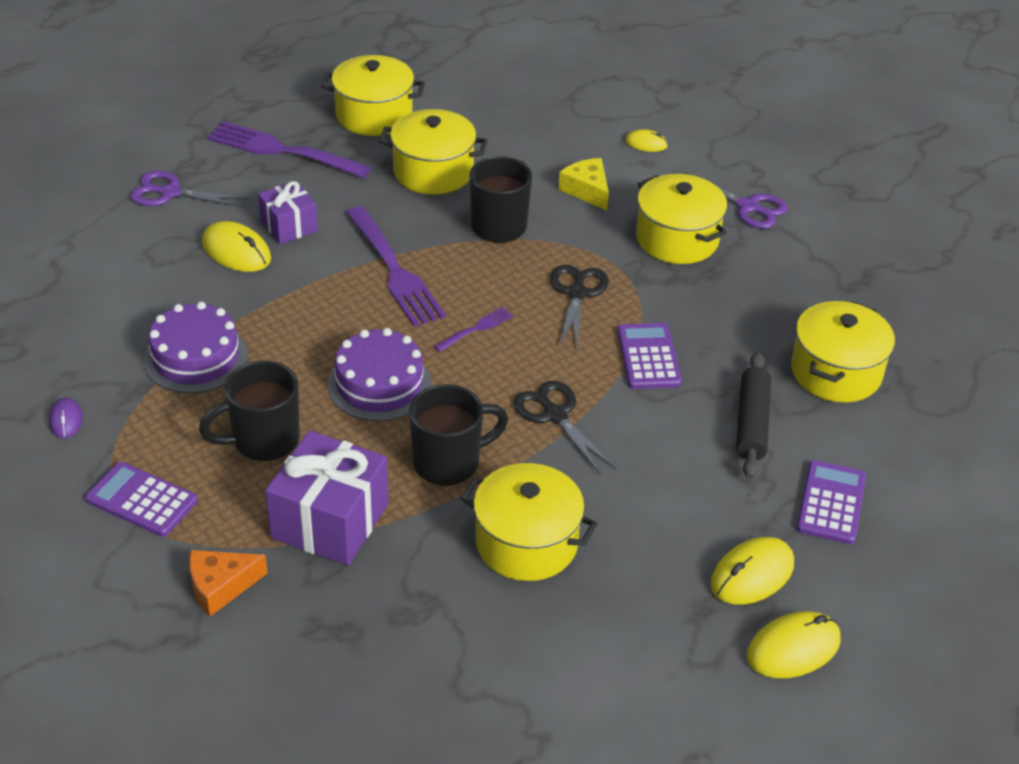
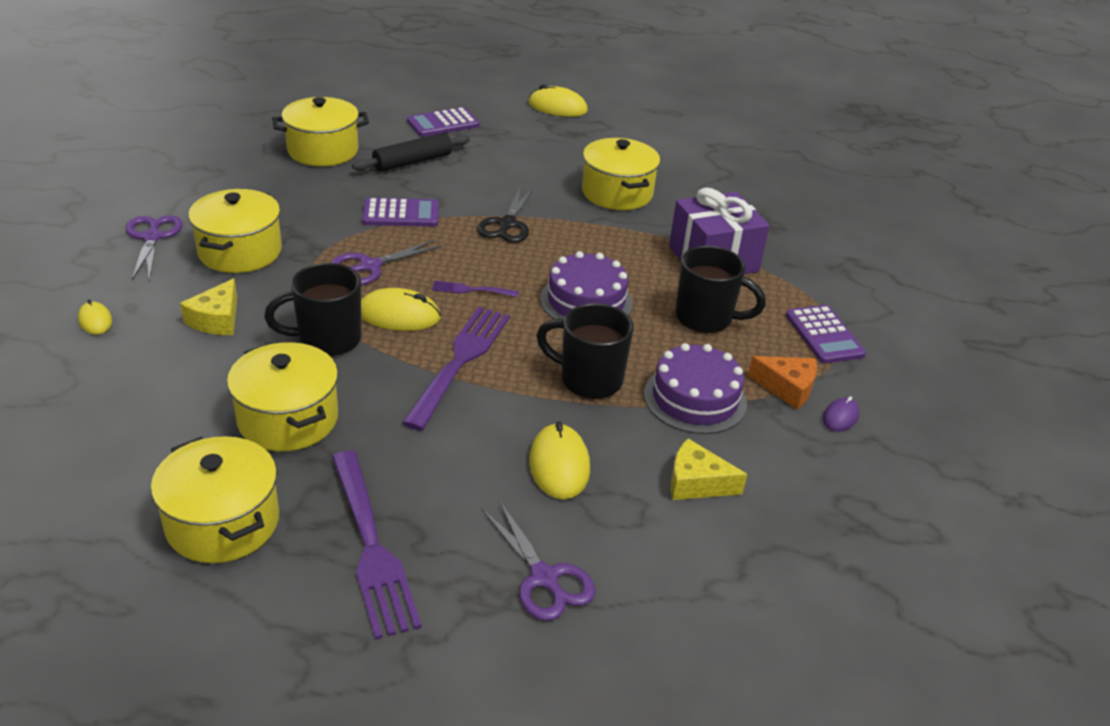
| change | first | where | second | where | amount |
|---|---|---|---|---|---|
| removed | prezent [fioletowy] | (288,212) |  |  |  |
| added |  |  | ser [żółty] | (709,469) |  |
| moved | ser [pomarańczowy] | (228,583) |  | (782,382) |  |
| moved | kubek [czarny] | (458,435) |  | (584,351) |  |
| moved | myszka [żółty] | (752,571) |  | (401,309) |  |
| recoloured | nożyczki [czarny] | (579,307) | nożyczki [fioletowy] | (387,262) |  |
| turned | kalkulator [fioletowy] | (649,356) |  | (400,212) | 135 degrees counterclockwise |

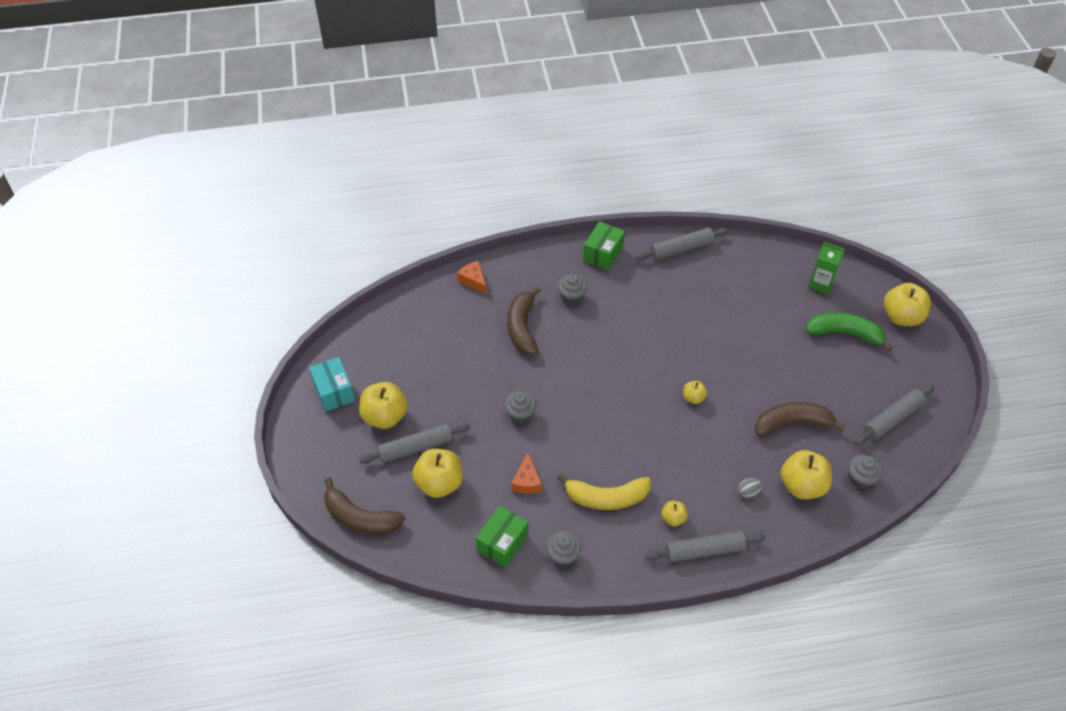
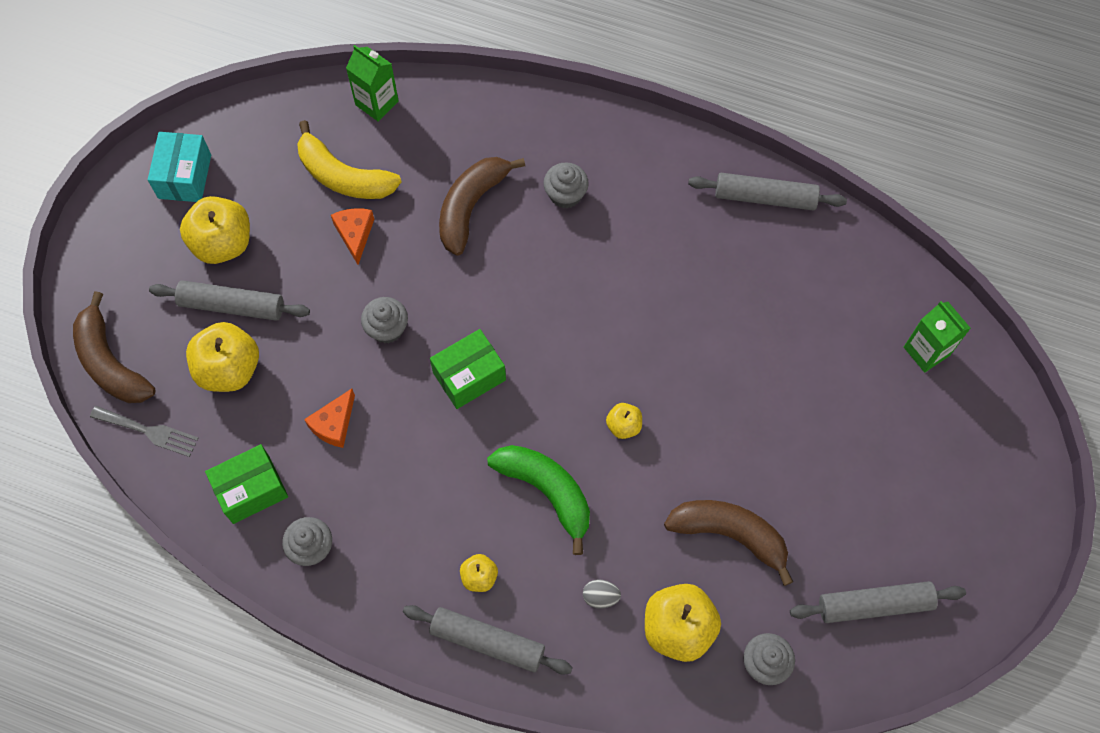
| change | first | where | second | where | amount |
|---|---|---|---|---|---|
| removed | jabłko [żółty] | (907,304) |  |  |  |
| added |  |  | widelec [szary] | (144,431) |  |
| added |  |  | karton mleka [zielony] | (372,83) |  |
| moved | ser [pomarańczowy] | (472,277) |  | (352,236) |  |
| moved | banan [żółty] | (604,492) |  | (349,159) |  |
| moved | pudełko [zielony] | (604,246) |  | (468,369) |  |
| moved | banan [zielony] | (849,331) |  | (538,500) |  |

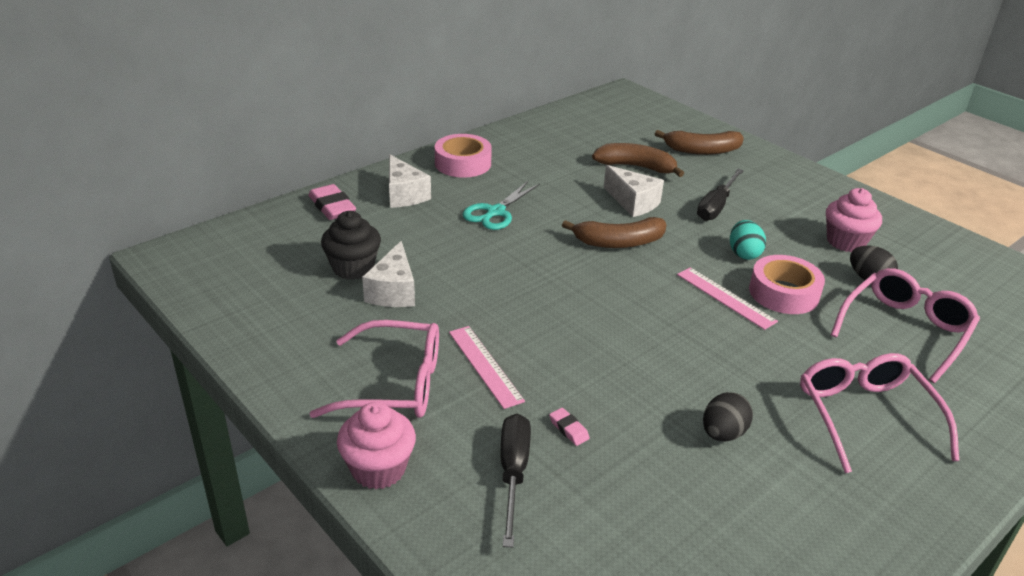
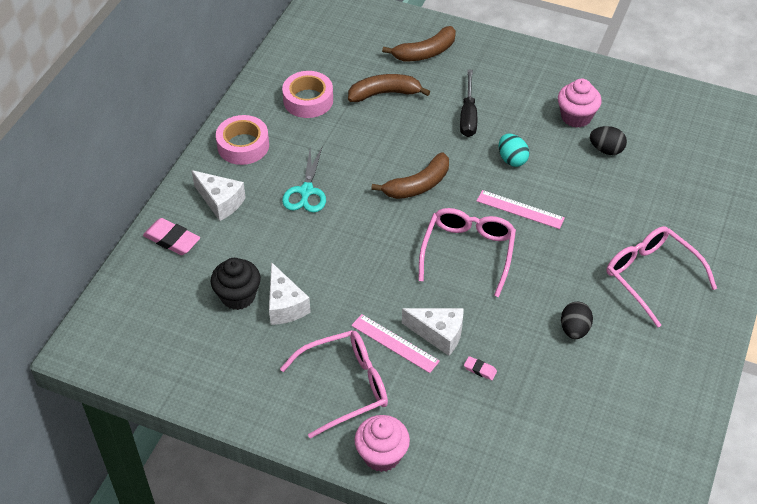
| change | first | where | second | where | amount |
|---|---|---|---|---|---|
| removed | śrubokręt [czarny] | (515,481) |  |  |  |
| moved | ser [biały] | (633,191) |  | (432,332) |  |
| moved | taśma klejąca [różowy] | (787,284) |  | (307,94) |  |
| moved | okulary [różowy] | (905,325) |  | (467,252) |  |

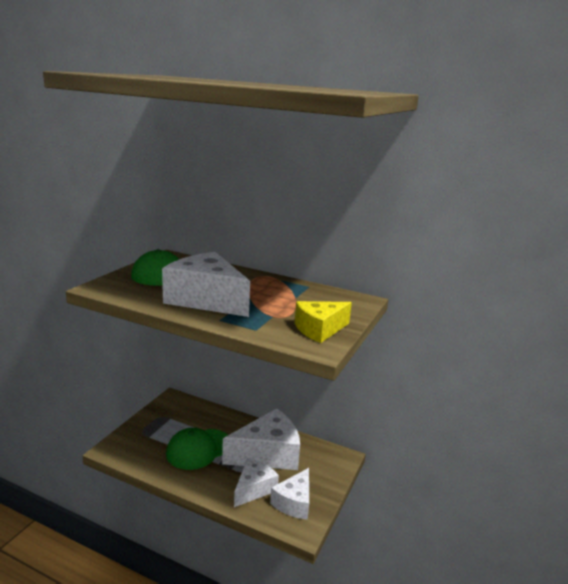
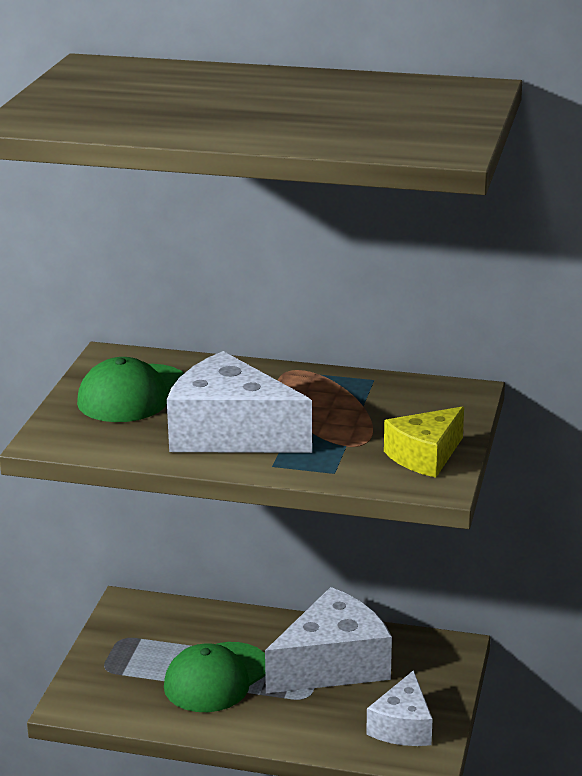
| change | first | where | second | where | amount |
|---|---|---|---|---|---|
| removed | ser [biały] | (256,482) |  |  |  |

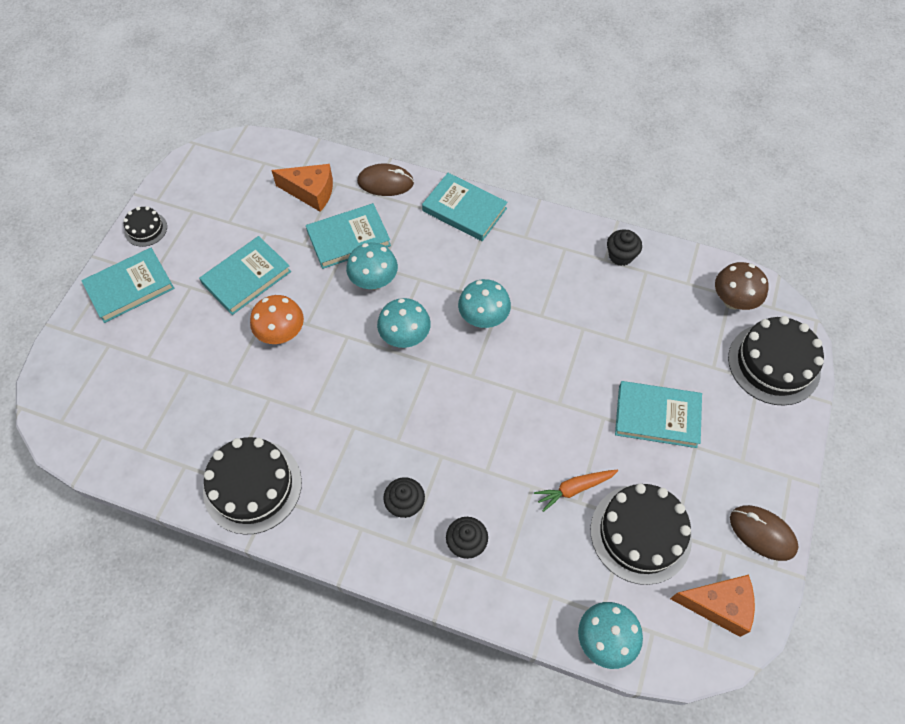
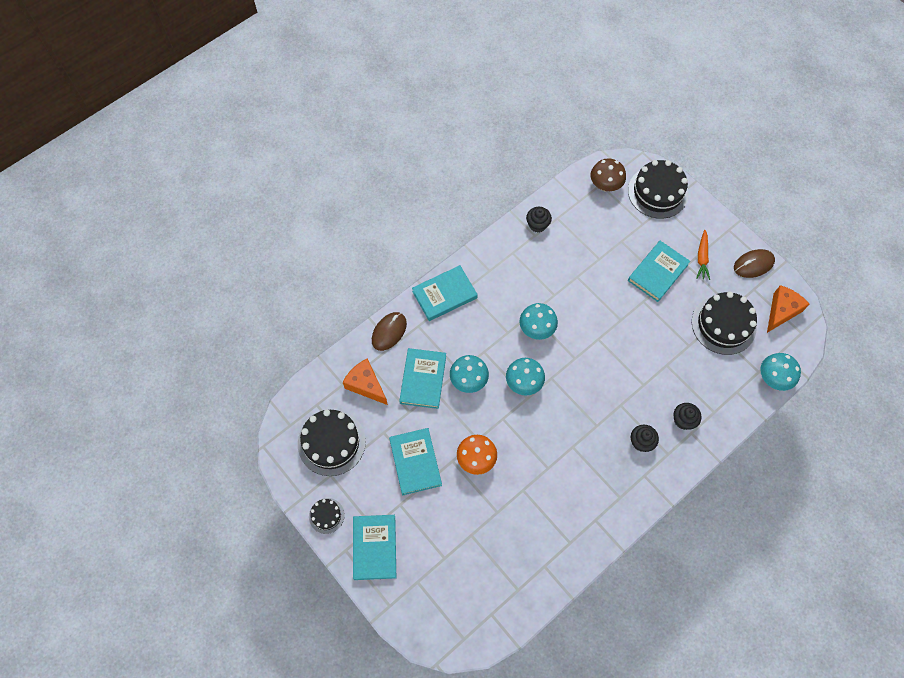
| change | first | where | second | where | amount |
|---|---|---|---|---|---|
| moved | tort [czarny] | (252,486) |  | (332,442) |  |
| moved | marchewka [pomarańczowy] | (576,491) |  | (703,255) |  |
| turned | ser [pomarańczowy] | (302,188) |  | (365,381) | 90 degrees counterclockwise |

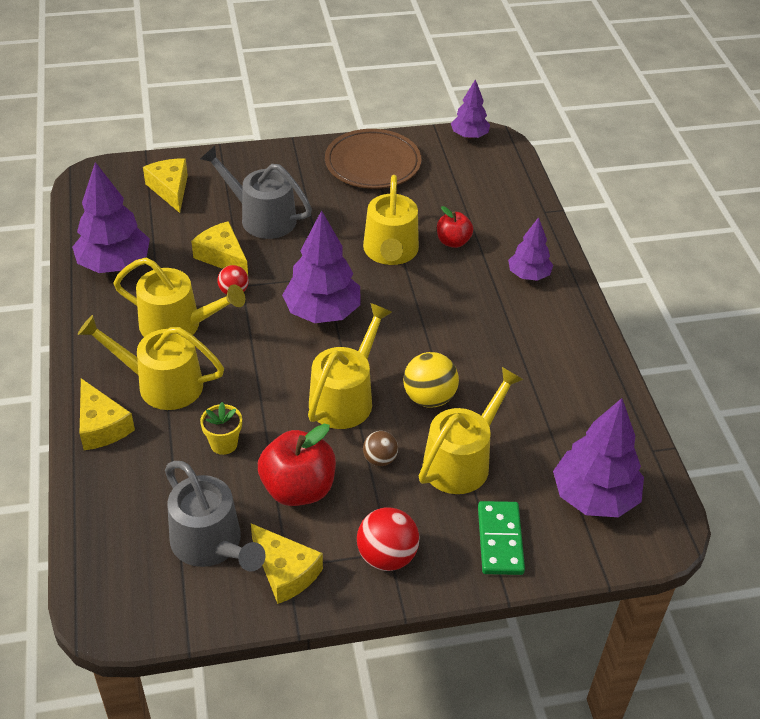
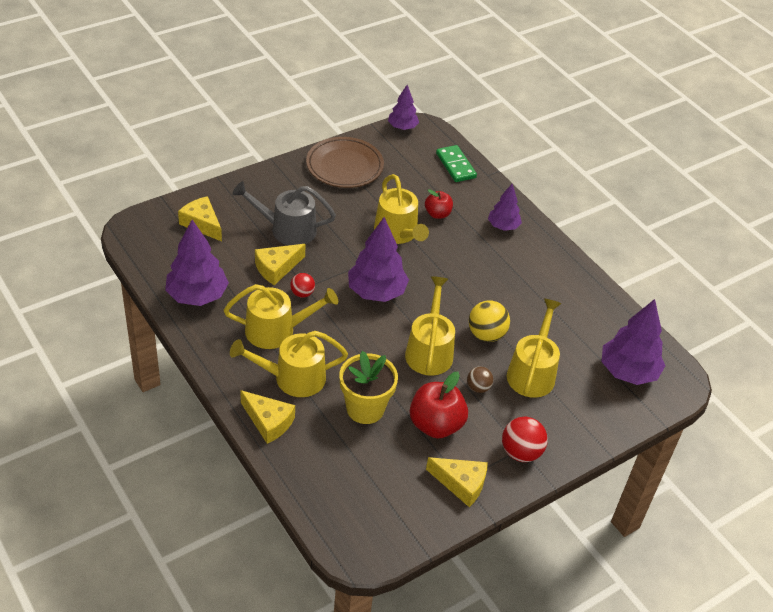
| change | first | where | second | where | amount |
|---|---|---|---|---|---|
| removed | konewka [szary] | (215,516) |  |  |  |
| moved | kostka domina [zielony] | (501,538) |  | (456,163) |  |
| turned | ser [żółty] | (219,248) |  | (280,264) | 60 degrees counterclockwise |
| resized | doniczka [żółty] | (221,428) |  | (368,387) | x1.82 |

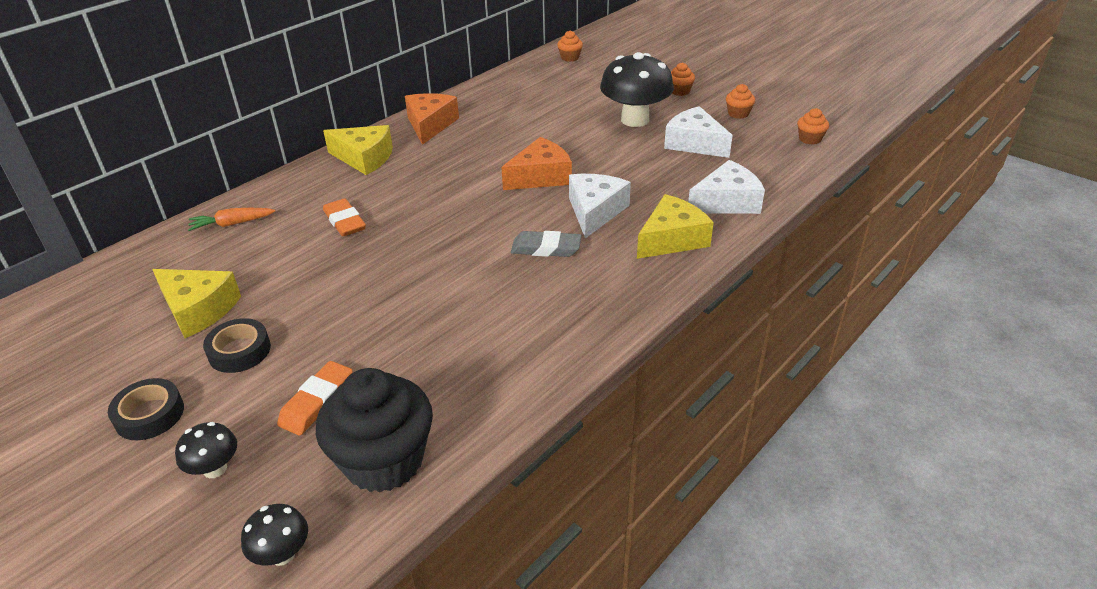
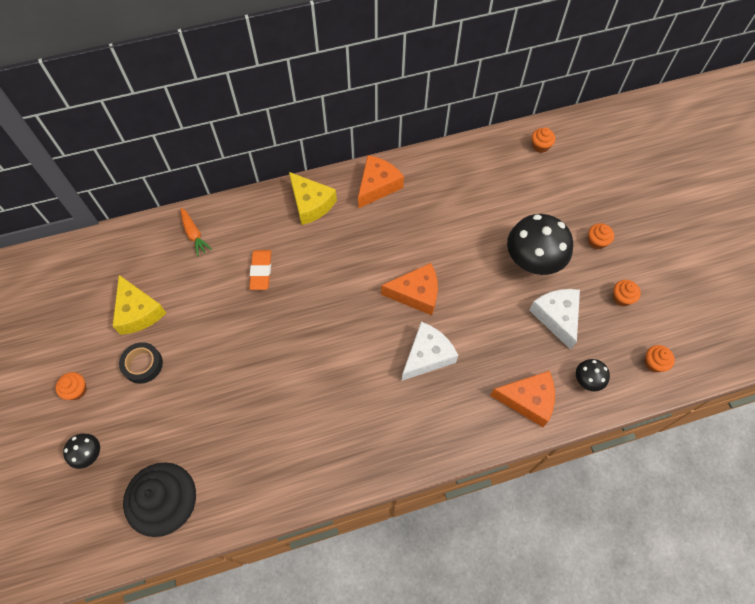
| change | first | where | second | where | amount |
|---|---|---|---|---|---|
| removed | gumka do mazania [pomarańczowy] | (314,398) |  |  |  |
| removed | gumka do mazania [szary] | (546,244) |  |  |  |
| removed | ser [żółty] | (675,226) |  |  |  |
| moved | grzyb [czarny] | (274,535) |  | (593,375) |  |
| replaced | taśma klejąca [czarny] | (146,409) | muffinka [pomarańczowy] | (71,386) |  |
| recoloured | ser [biały] | (726,187) | ser [pomarańczowy] | (522,399) |  |
| turned | marchewka [pomarańczowy] | (231,219) |  | (196,232) | 135 degrees counterclockwise |

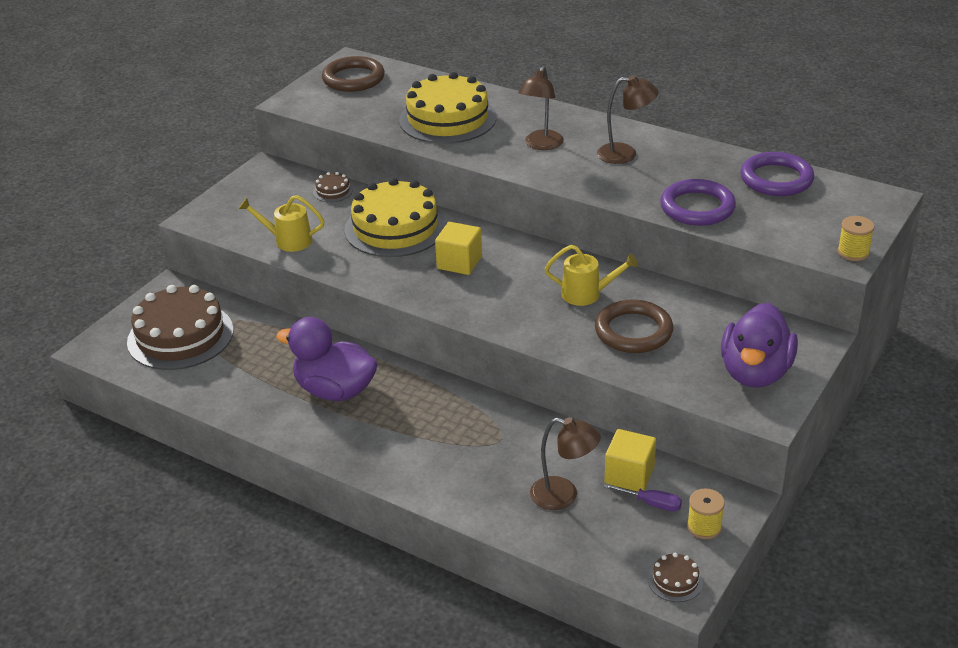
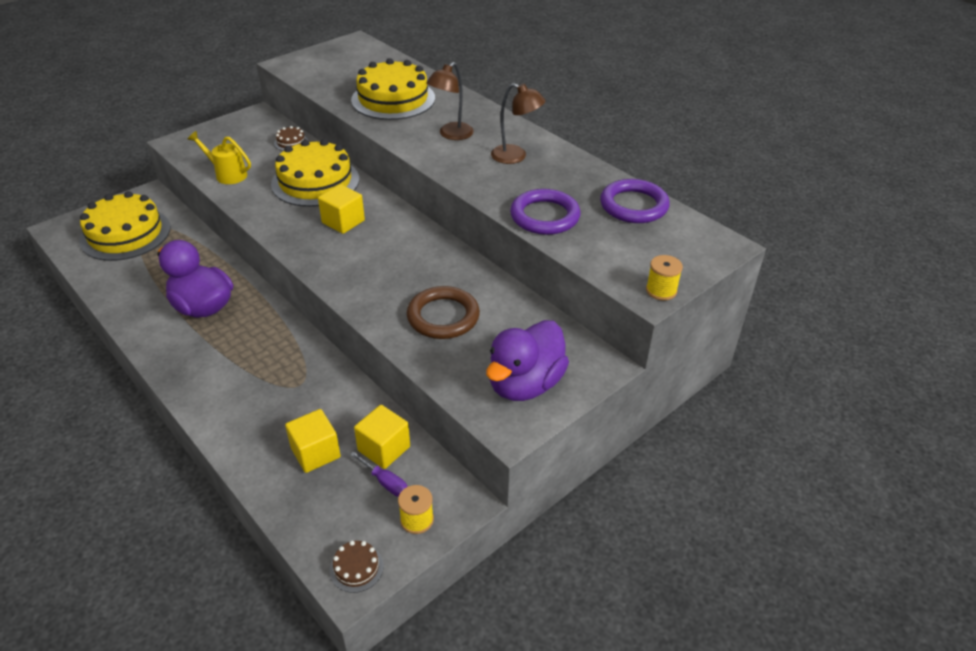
| change | first | where | second | where | amount |
|---|---|---|---|---|---|
| removed | pierścień [brązowy] | (353,74) |  |  |  |
| removed | konewka [żółty] | (591,275) |  |  |  |
| replaced | lampka [brązowy] | (565,463) | sześcian [żółty] | (313,441) |  |
| recoloured | tort [brązowy] | (180,327) | tort [żółty] | (125,226) |  |

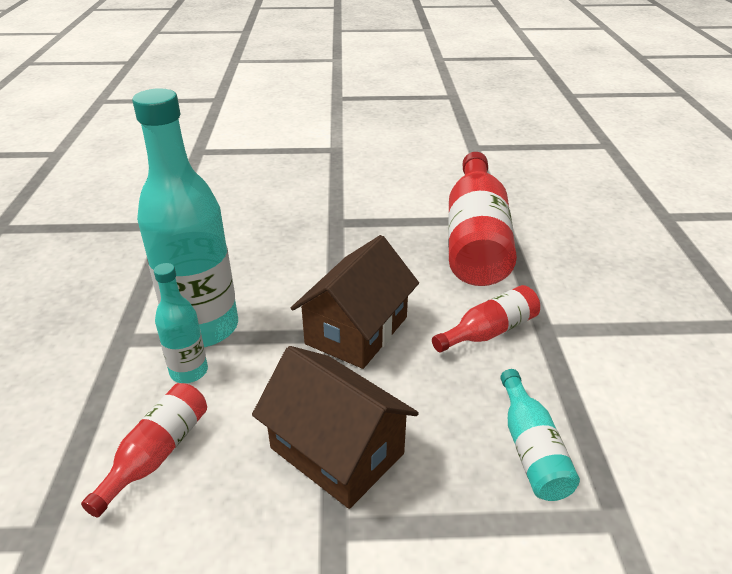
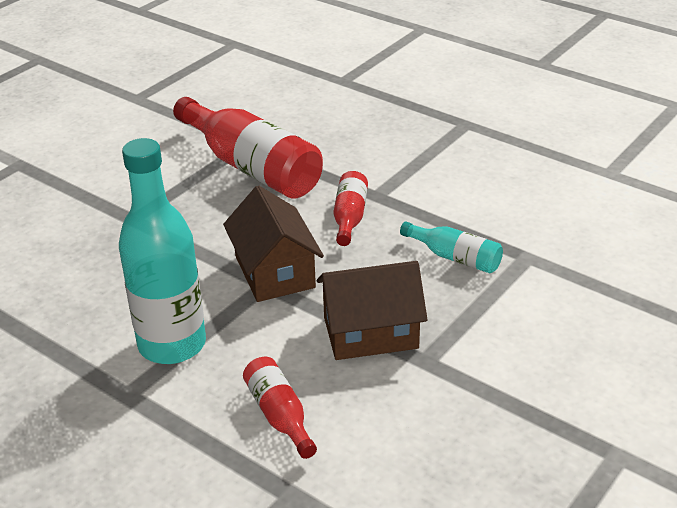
| change | first | where | second | where | amount |
|---|---|---|---|---|---|
| removed | butelka [turkusowy] | (181,323) |  |  |  |

